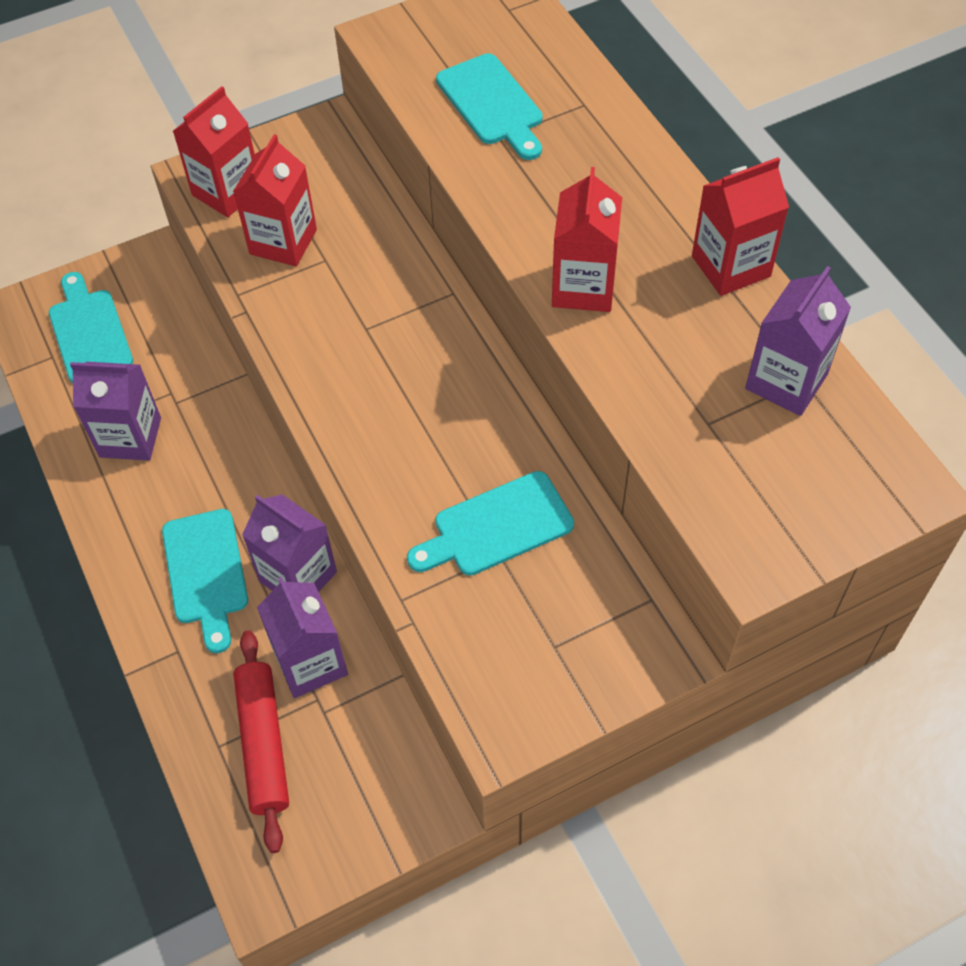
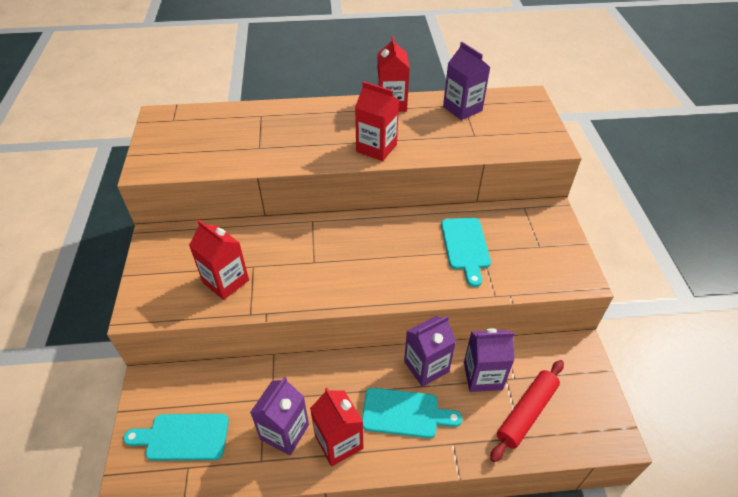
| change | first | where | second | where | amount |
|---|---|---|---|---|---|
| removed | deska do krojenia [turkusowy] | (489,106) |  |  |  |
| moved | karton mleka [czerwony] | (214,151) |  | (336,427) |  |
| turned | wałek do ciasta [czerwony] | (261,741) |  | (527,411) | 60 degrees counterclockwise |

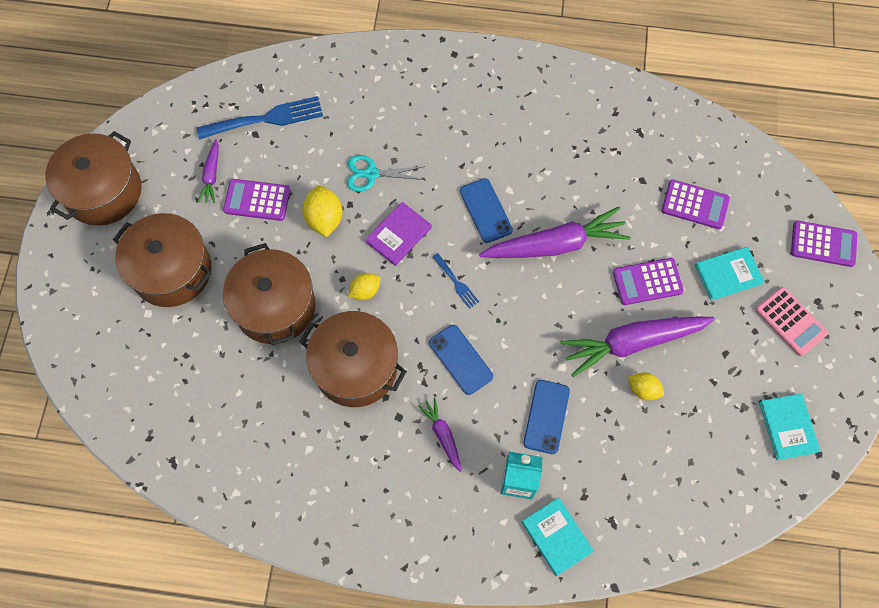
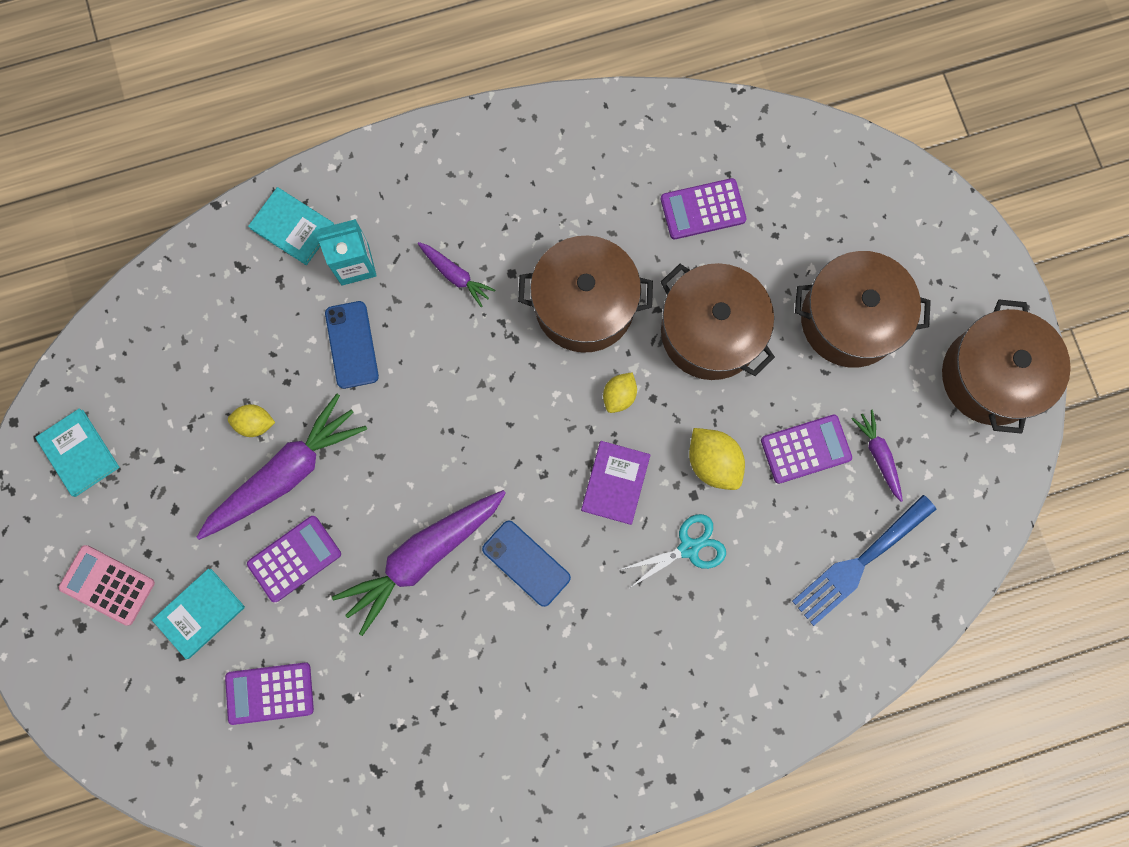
| change | first | where | second | where | amount |
|---|---|---|---|---|---|
| removed | telefon [niebieski] | (461,360) |  |  |  |
| removed | widelec [niebieski] | (455,281) |  |  |  |
| moved | kalkulator [fioletowy] | (824,244) |  | (703,208) |  |

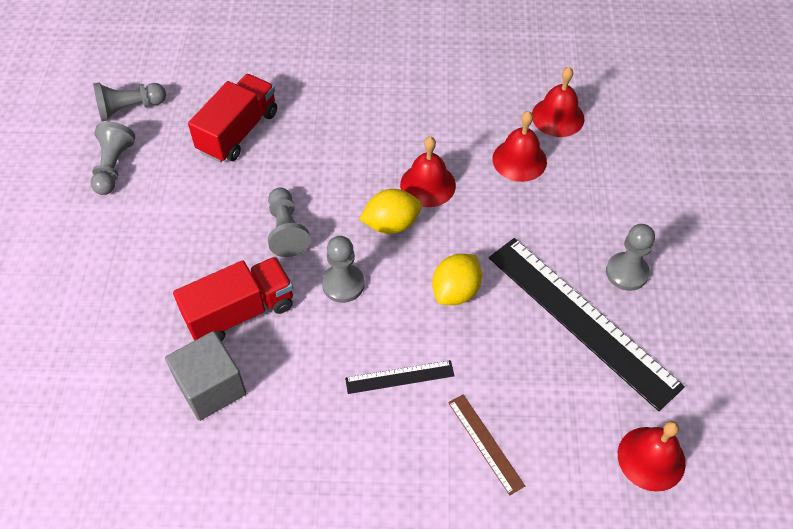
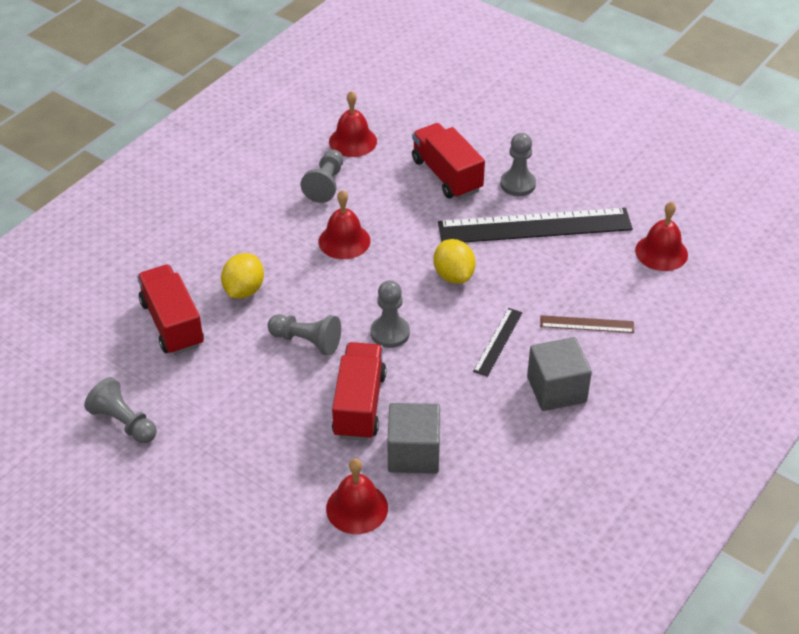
| change | first | where | second | where | amount |
|---|---|---|---|---|---|
| added |  |  | ciężarówka [czerwony] | (448,161) |  |
| added |  |  | sześcian [szary] | (559,374) |  |
| moved | pionek [szary] | (129,102) |  | (322,176) |  |
| moved | cytryna [żółty] | (390,211) |  | (242,276) |  |
| moved | dzwonek [czerwony] | (519,146) |  | (357,496) |  |

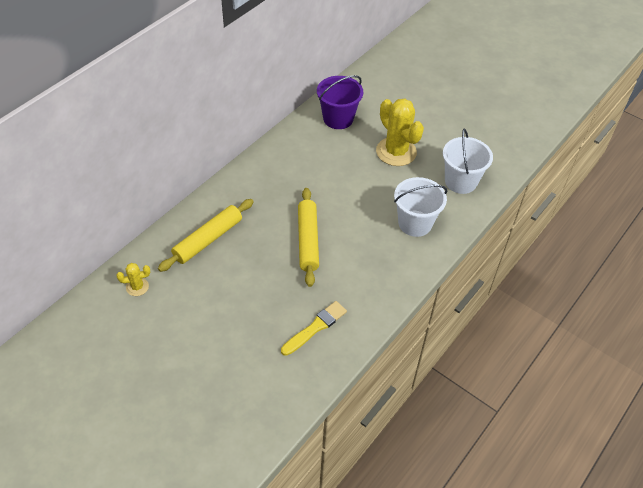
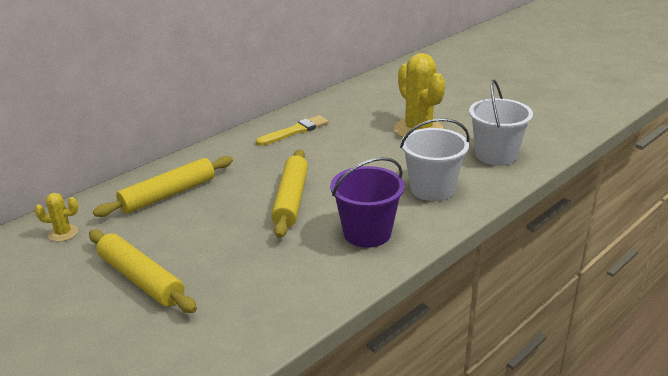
| change | first | where | second | where | amount |
|---|---|---|---|---|---|
| added |  |  | wałek do ciasta [żółty] | (143,271) |  |
| moved | pędzel [żółty] | (314,328) |  | (292,130) |  |
| moved | wiadro [fioletowy] | (340,102) |  | (367,202) |  |

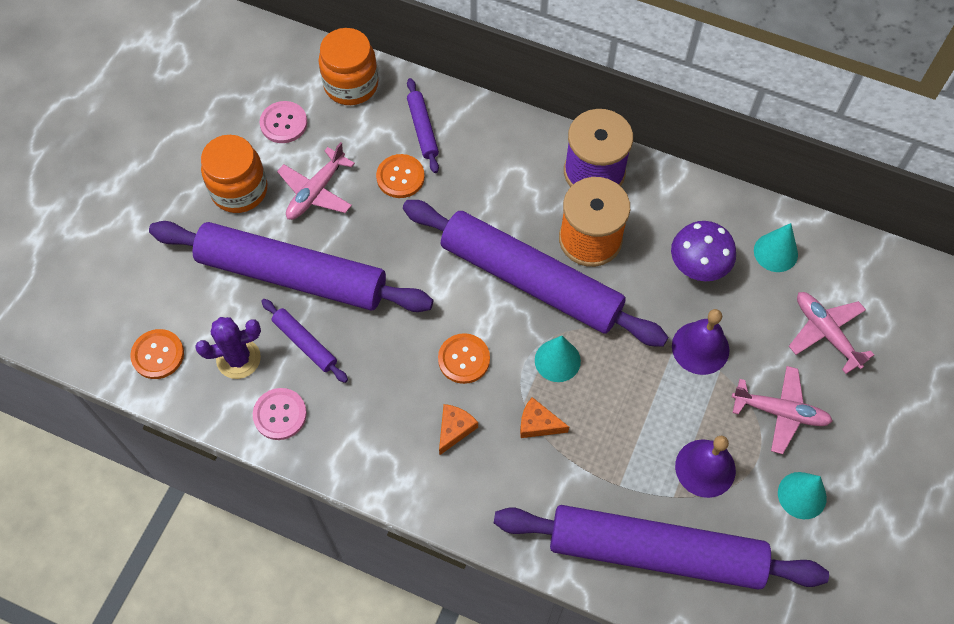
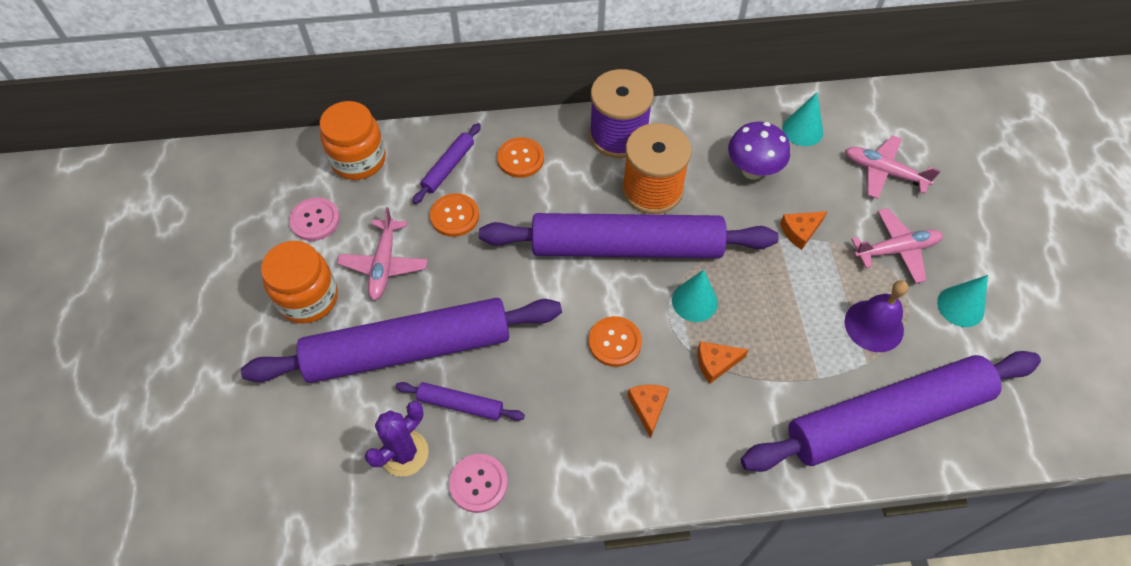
| change | first | where | second | where | amount |
|---|---|---|---|---|---|
| moved | guzik [pomarańczowy] | (157,354) |  | (520,157) |  |
| replaced | dzwonek [fioletowy] | (700,342) | ser [pomarańczowy] | (803,230) |  |
| turned | wałek do ciasta [fioletowy] | (423,125) |  | (446,163) | 75 degrees clockwise |

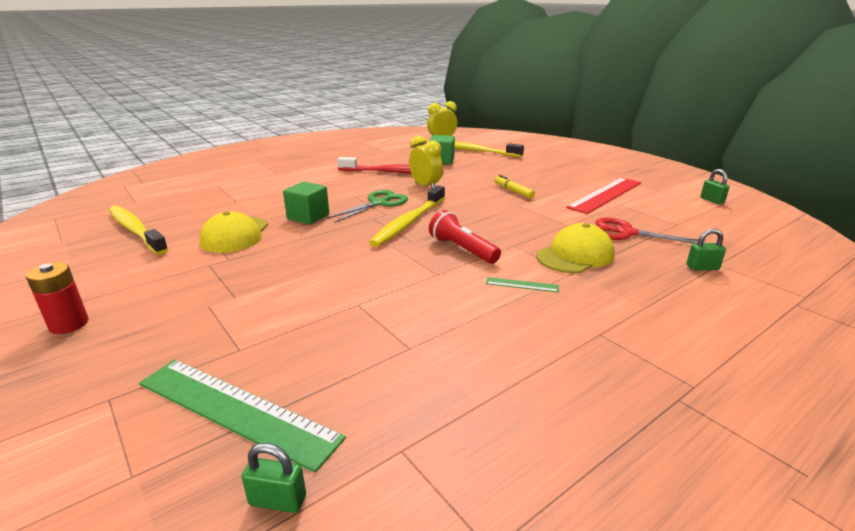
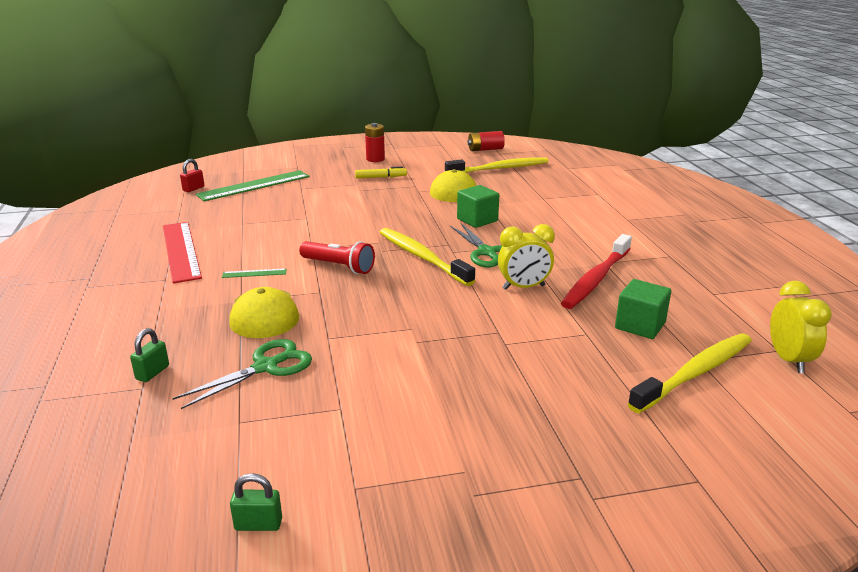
| change | first | where | second | where | amount |
|---|---|---|---|---|---|
| added |  |  | bateria [czerwony] | (486,141) |  |
| moved | flamaster [żółty] | (514,187) |  | (381,172) |  |
| moved | linijka [czerwony] | (603,196) |  | (182,252) |  |
| recoloured | kłódka [zielony] | (273,478) | kłódka [czerwony] | (192,175) |  |
| recoloured | nożyczki [czerwony] | (650,230) | nożyczki [zielony] | (242,374) |  |
| turned | latarka [czerwony] | (465,237) |  | (337,257) | 45 degrees clockwise |
| turned | linijka [zielony] | (522,284) |  | (254,273) | 45 degrees clockwise |

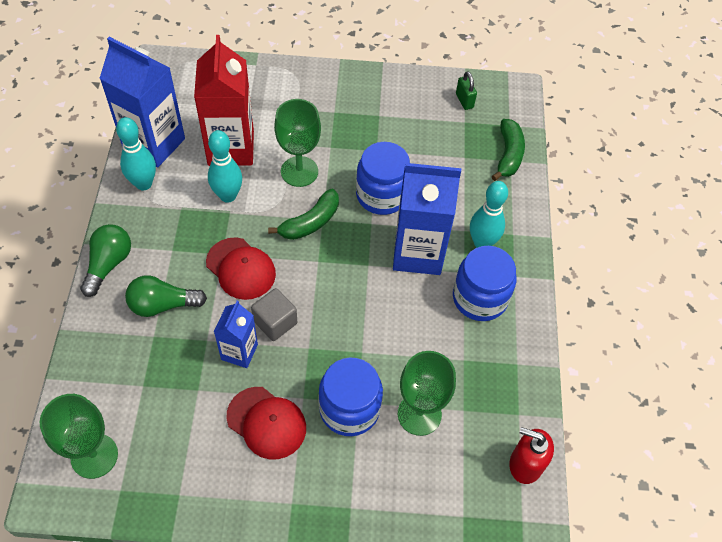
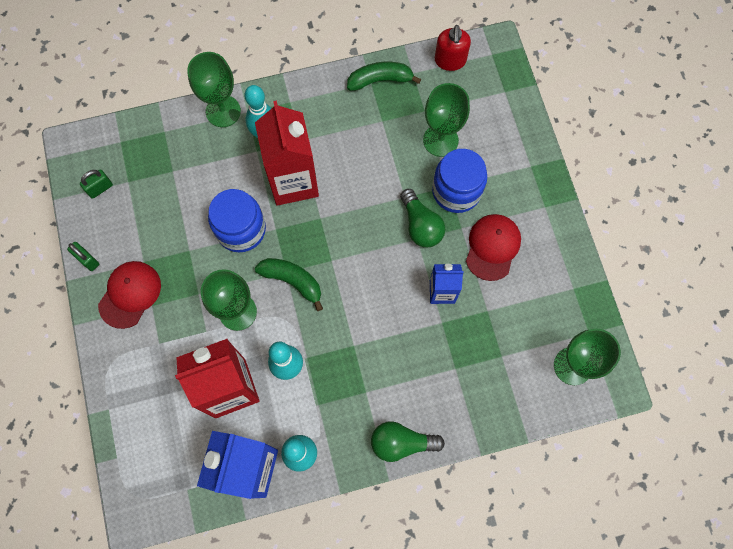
| change | first | where | second | where | amount |
|---|---|---|---|---|---|
| removed | sześcian [szary] | (274,314) |  |  |  |
| removed | słoik [niebieski] | (484,283) |  |  |  |
| added |  |  | kłódka [zielony] | (83,256) |  |
| added |  |  | kielich [zielony] | (214,89) |  |
| moved | żarówka [zielony] | (166,296) |  | (422,218) |  |
| moved | czapka [czerwony] | (241,269) |  | (129,295) |  |
| moved | banan [zielony] | (508,150) |  | (384,76) |  |
| recoloured | karton mleka [niebieski] | (427,219) | karton mleka [czerwony] | (287,153) |  |

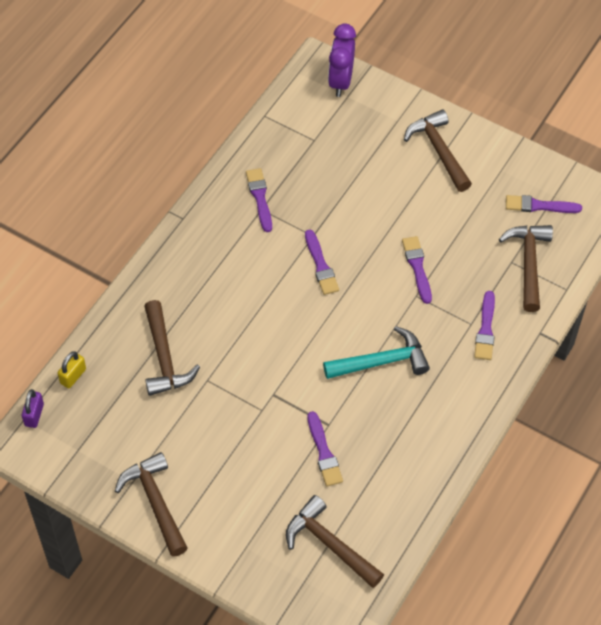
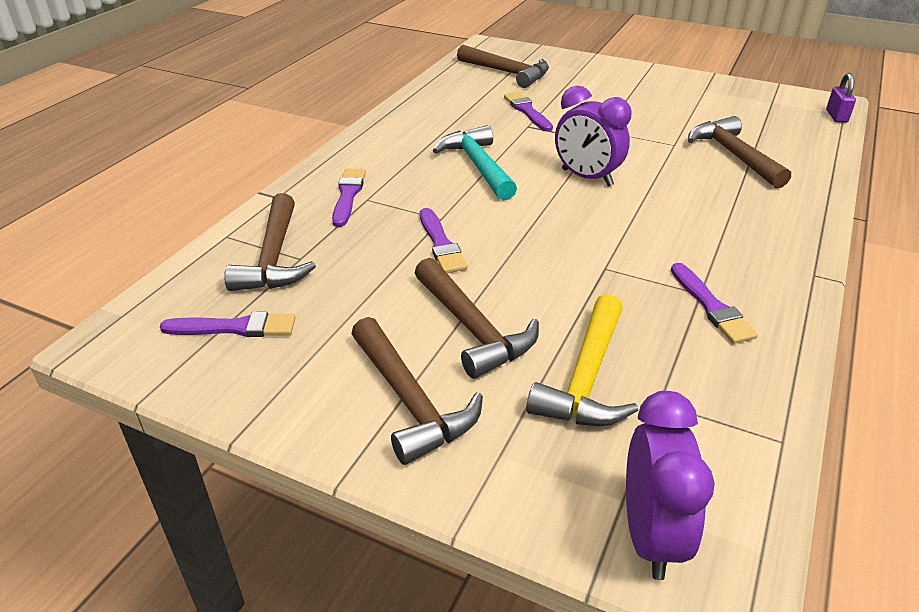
| change | first | where | second | where | amount |
|---|---|---|---|---|---|
| removed | kłódka [żółty] | (72,369) |  |  |  |
| removed | pędzel [fioletowy] | (322,262) |  |  |  |
| added |  |  | młotek [żółty] | (582,360) |  |
| added |  |  | budzik [fioletowy] | (593,136) |  |
| moved | młotek [brązowy] | (151,504) |  | (477,318) |  |
| turned | młotek [turkusowy] | (376,352) |  | (475,163) | 90 degrees clockwise |

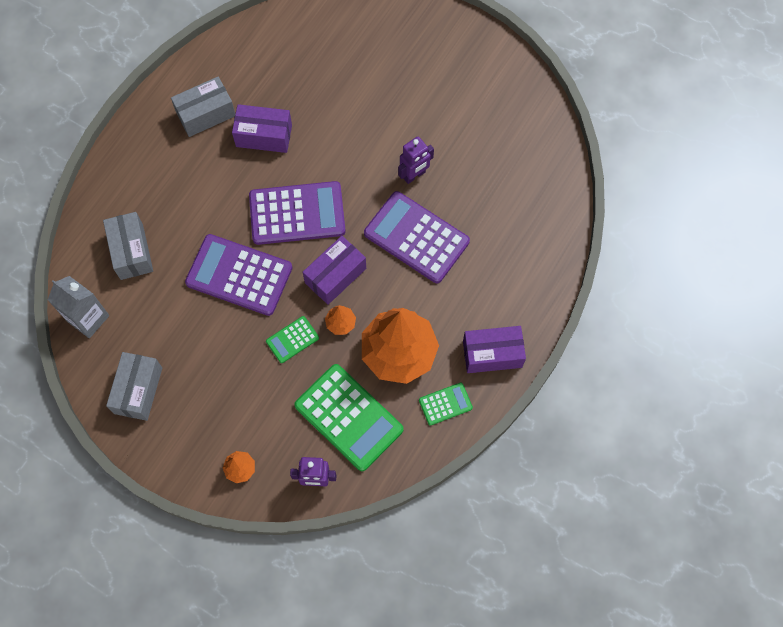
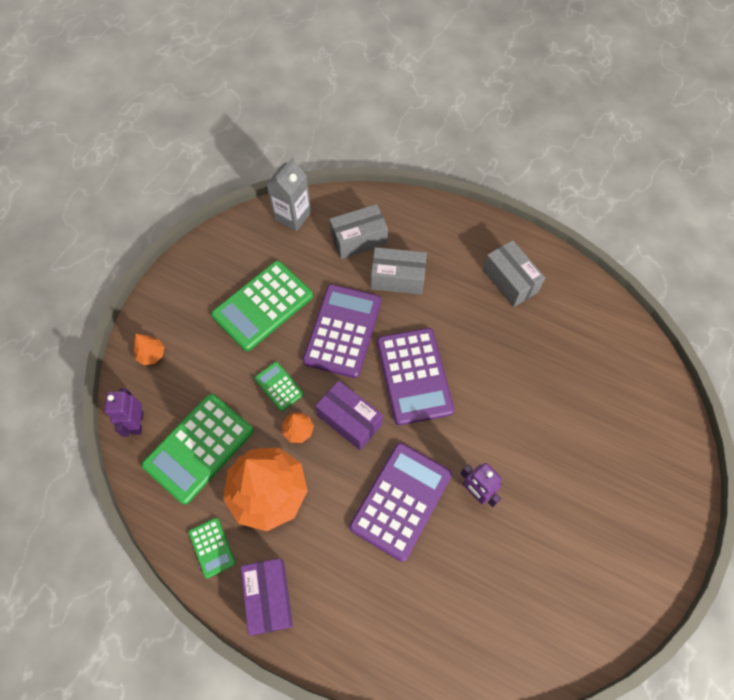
| change | first | where | second | where | amount |
|---|---|---|---|---|---|
| removed | pudełko [fioletowy] | (262,128) |  |  |  |
| added |  |  | kalkulator [zielony] | (262,306) |  |
| moved | pudełko [szary] | (134,386) |  | (399,270) |  |

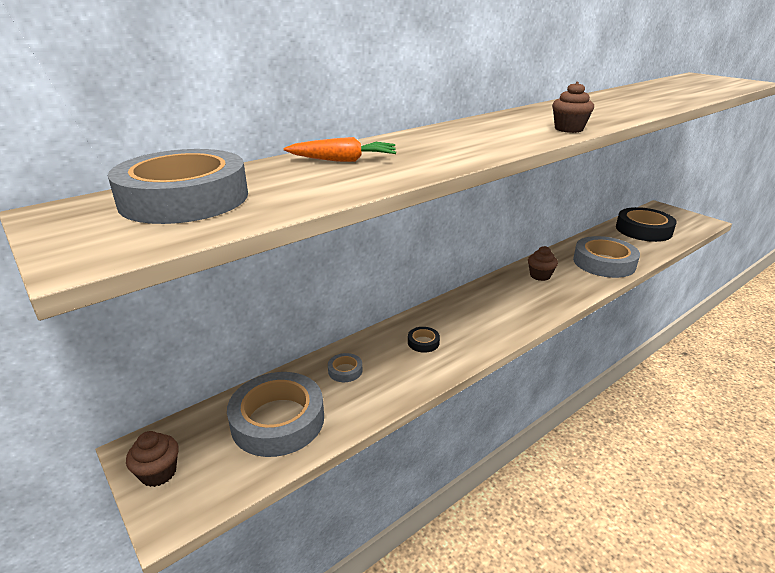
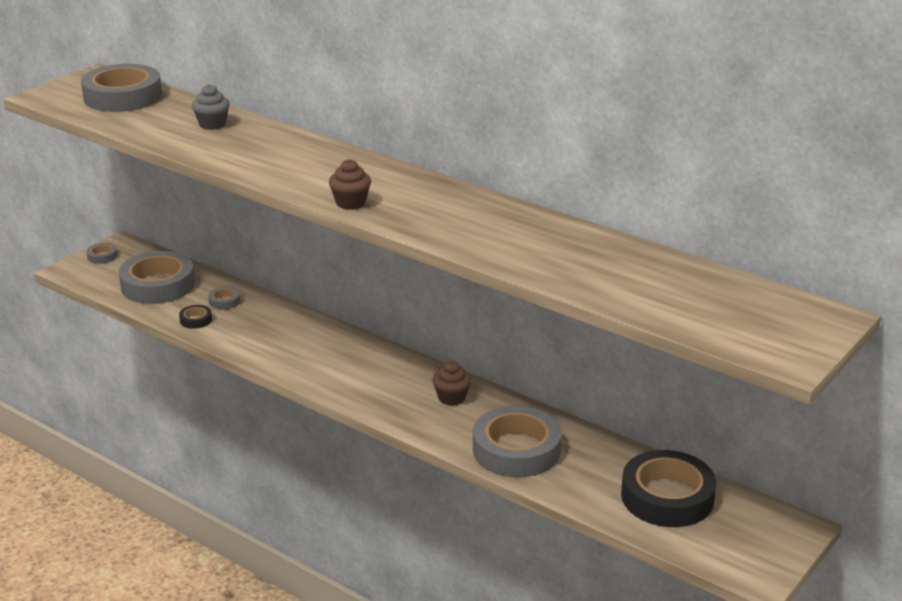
| change | first | where | second | where | amount |
|---|---|---|---|---|---|
| moved | taśma klejąca [czarny] | (424,340) |  | (195,317) |  |
| replaced | muffinka [brązowy] | (152,459) | taśma klejąca [szary] | (102,253) |  |
| replaced | marchewka [pomarańczowy] | (340,149) | muffinka [szary] | (211,107) |  |

